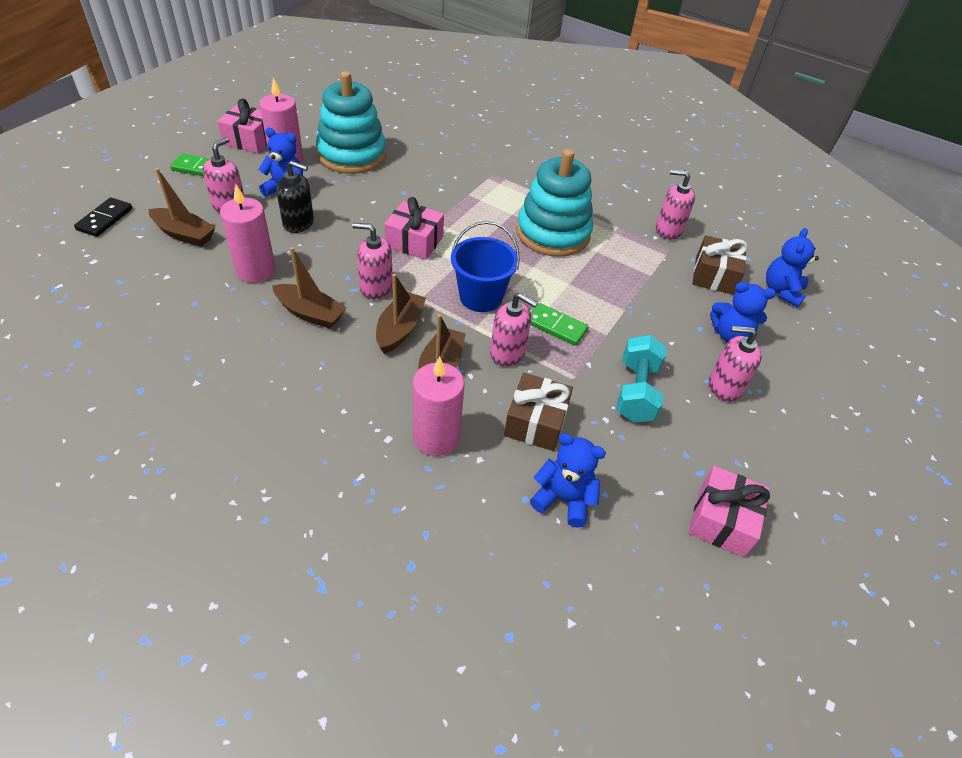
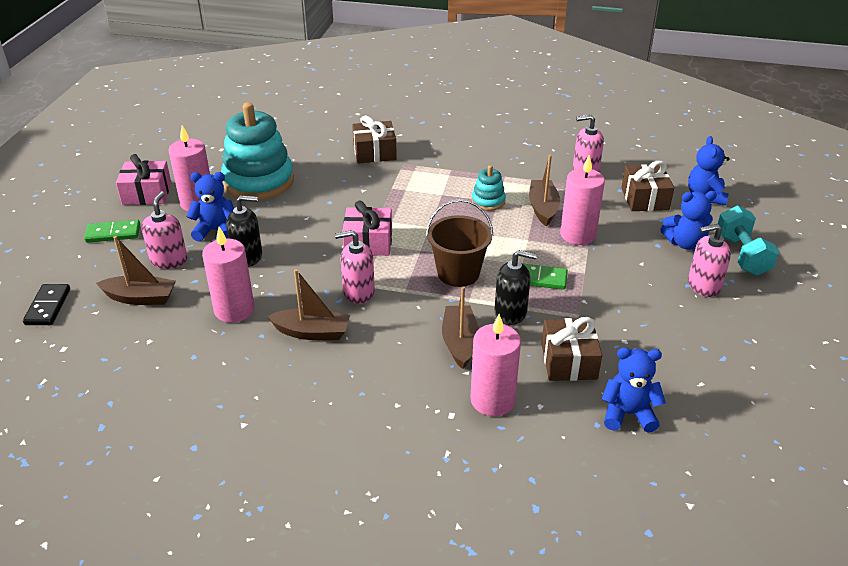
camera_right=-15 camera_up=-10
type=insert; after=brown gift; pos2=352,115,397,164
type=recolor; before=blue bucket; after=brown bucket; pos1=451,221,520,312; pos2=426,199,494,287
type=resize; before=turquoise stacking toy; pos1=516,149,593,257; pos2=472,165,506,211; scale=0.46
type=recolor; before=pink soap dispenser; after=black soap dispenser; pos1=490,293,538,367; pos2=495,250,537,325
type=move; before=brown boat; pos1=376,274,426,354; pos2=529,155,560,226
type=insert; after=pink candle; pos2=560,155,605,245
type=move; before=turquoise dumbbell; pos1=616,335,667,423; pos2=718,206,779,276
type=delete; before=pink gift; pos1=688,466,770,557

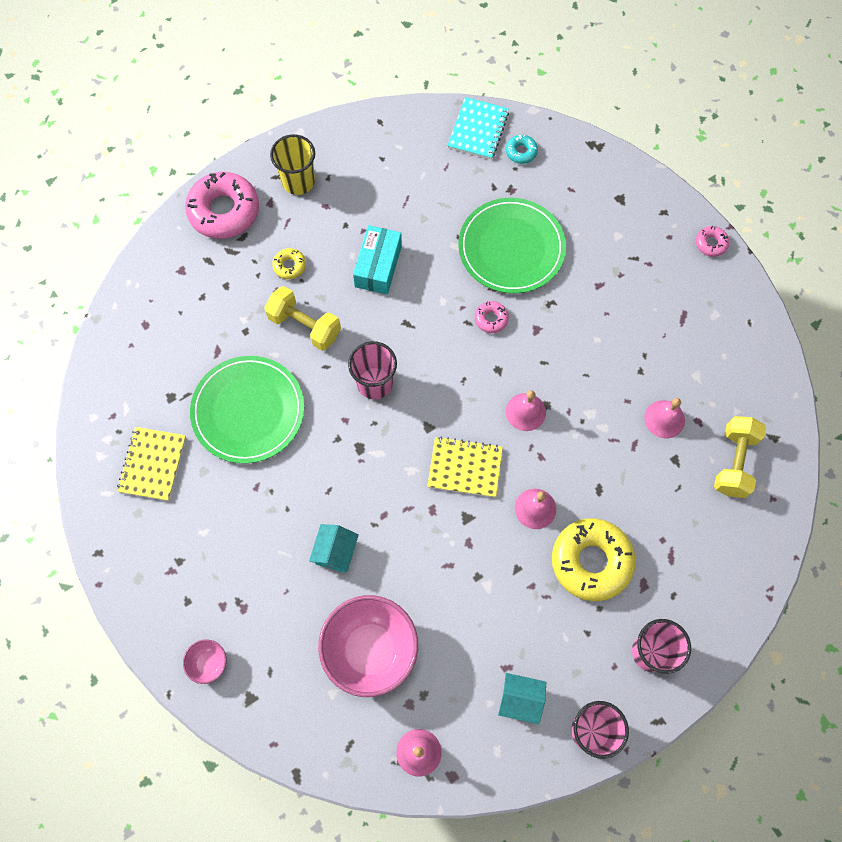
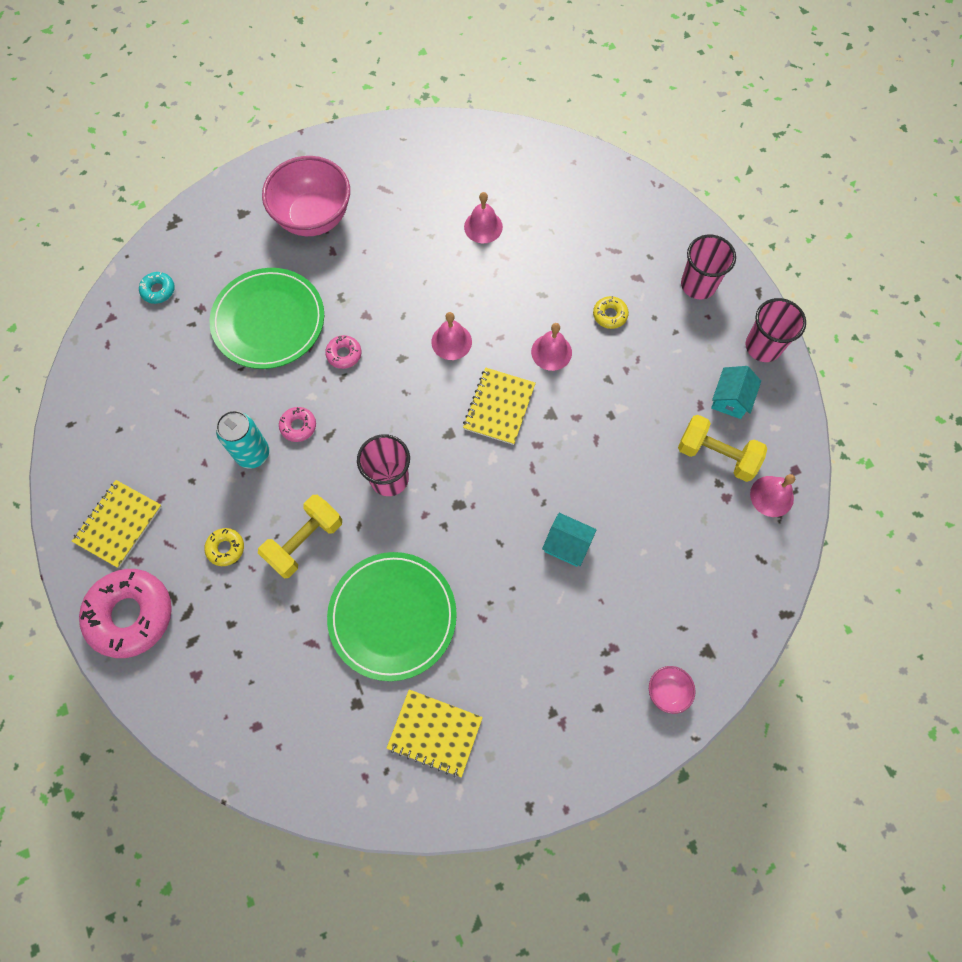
camera_right=-80 camera_up=0
type=replace; before=yellow cup; after=yellow notebook; pos1=270,134,315,195; pos2=72,480,162,568
type=replace; before=turquoise box; after=turquoise can; pos1=353,225,402,295; pos2=216,410,269,469
type=move; before=pink bowl; pos1=318,595,418,697; pos2=262,156,350,236
type=move; before=pink donut; pos1=696,226,730,257; pos2=279,407,316,442
type=resize; before=yellow donut; pos1=552,518,636,601; pos2=593,296,629,329; scale=0.45
type=move; before=yellow dumbbell; pos1=714,416,766,498; pos2=678,415,767,482
type=delete; before=turquoise notebook; pos1=447,97,509,160

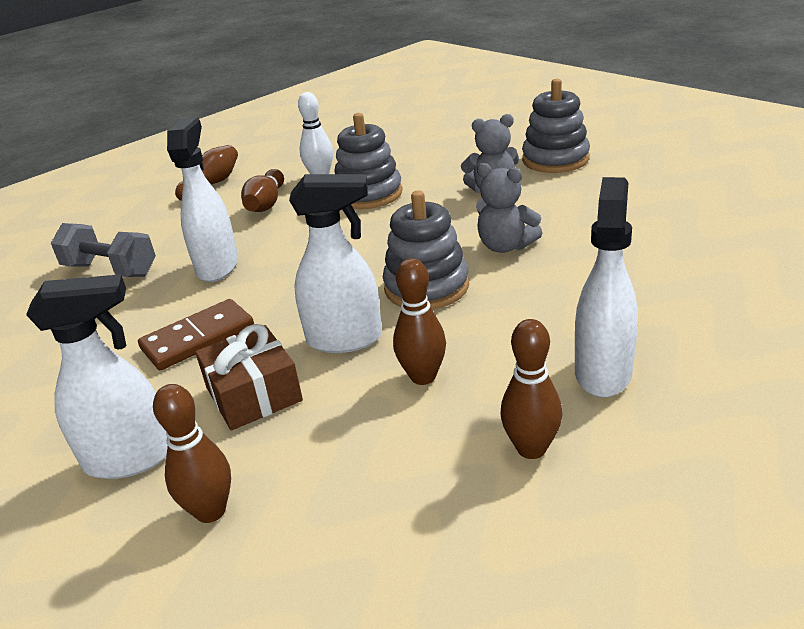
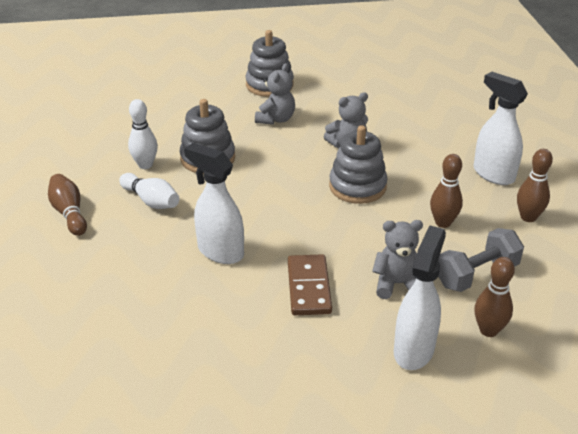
camera_right=-60 camera_up=5
type=recolor; before=brown bowling pin; after=white bowling pin; pos1=241,169,284,212; pos2=119,173,179,209
type=replace; before=brown gift; after=grey teddy bear; pos1=195,324,303,430; pos2=372,220,423,299
type=move; before=grey dumbbell; pos1=51,223,156,277; pos2=438,228,524,292
type=delete; before=white spray bottle; pos1=289,174,382,353

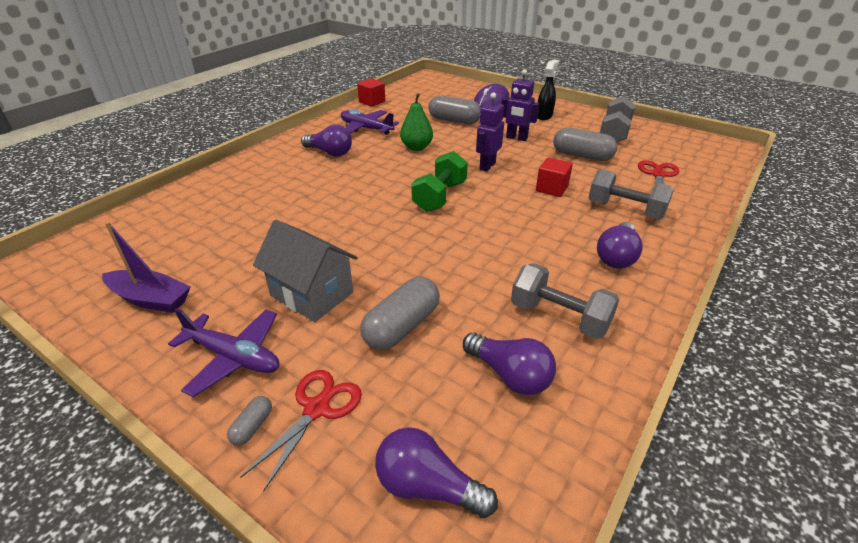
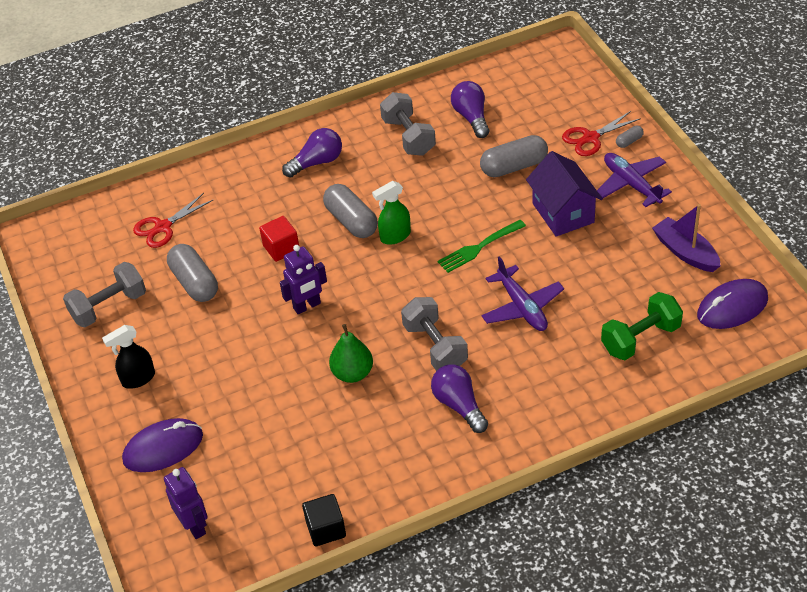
camera_right=-145 camera_up=10
type=move; before=purple robot; pos1=502,69,539,141; pos2=164,467,208,539
type=recolor; before=red cube; after=black cube; pos1=357,78,385,107; pos2=302,494,346,546
type=move; before=grey capsule; pos1=429,95,481,124; pos2=323,184,378,238
type=insert; after=green spray bottle; pos2=372,181,411,245
type=move; before=grey dumbbell; pos1=588,169,674,220; pos2=401,297,468,371
type=insert; after=green fork; pos2=438,220,526,273
type=move; before=purple plane; pos1=341,109,399,135; pos2=481,256,564,331
type=recolor; before=grey house; after=purple house; pos1=253,220,358,322; pos2=526,151,603,237
type=move; before=green dumbbell; pos1=411,151,468,212; pos2=601,292,683,360
type=insert; after=purple mouse; pos2=697,279,768,329
type=delete; before=purple light bulb; pos1=375,427,498,518

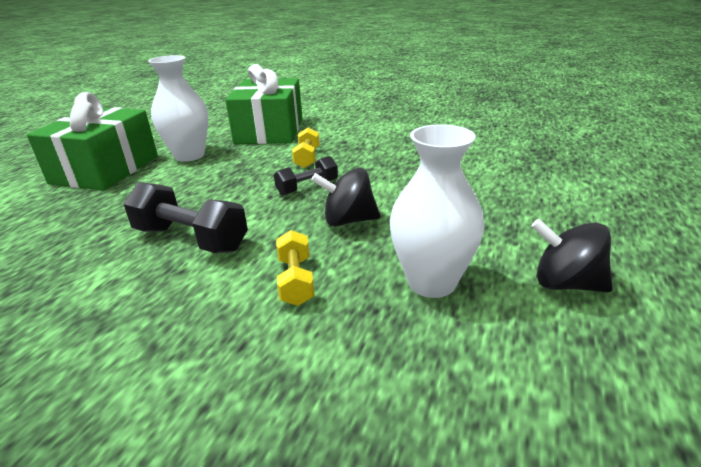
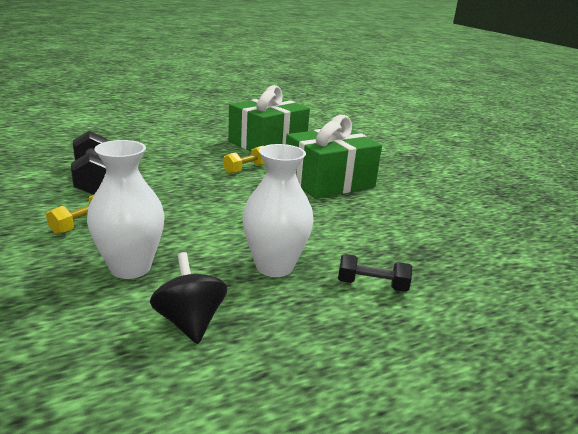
camera_right=40 camera_up=-5
type=move; before=white vase; pos1=148,55,208,162; pos2=242,144,313,277
type=move; before=green gift; pos1=27,92,158,191; pos2=286,115,382,199
type=move; before=black dumbbell; pos1=274,156,338,195; pos2=338,254,412,292
type=delete; before=black spinning top; pos1=311,168,380,227

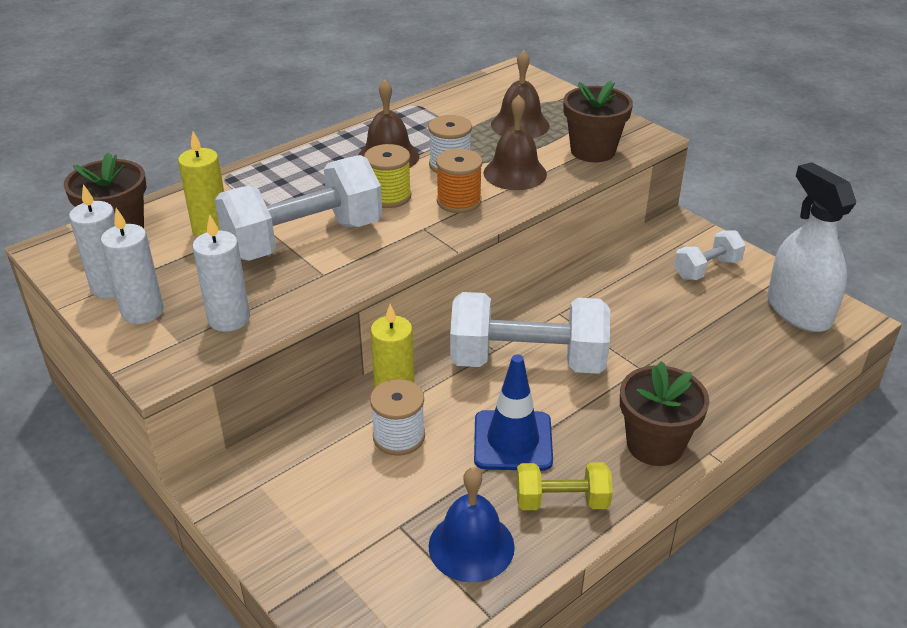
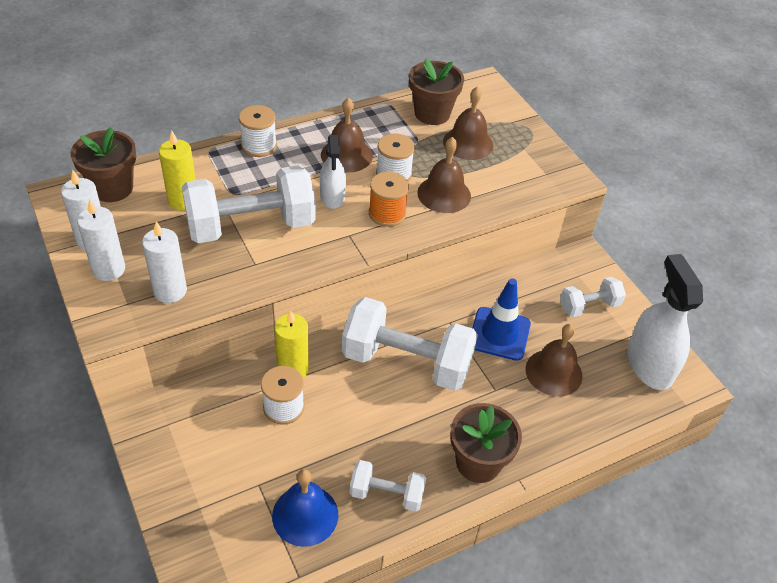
camera_right=10 camera_up=10
type=insert; after=white spool; pos2=239,105,277,157
type=replace; before=yellow spool; after=white spray bottle; pos1=364,144,411,208; pos2=320,135,346,209
type=recolor; before=yellow dumbbell; after=white dumbbell; pos1=516,462,613,510; pos2=350,460,426,512
type=move; before=brown flower pot; pos1=563,81,633,163; pos2=409,58,464,125
type=move; before=blue traffic cone; pos1=474,355,553,471; pos2=472,278,531,361
type=insert; after=brown bell; pos2=525,324,583,396

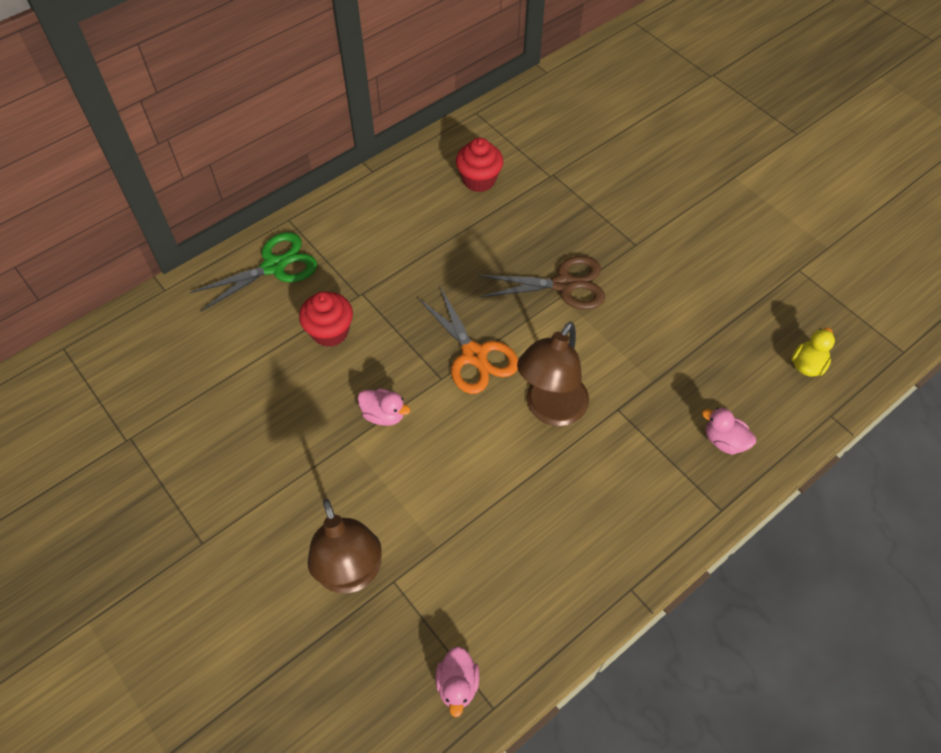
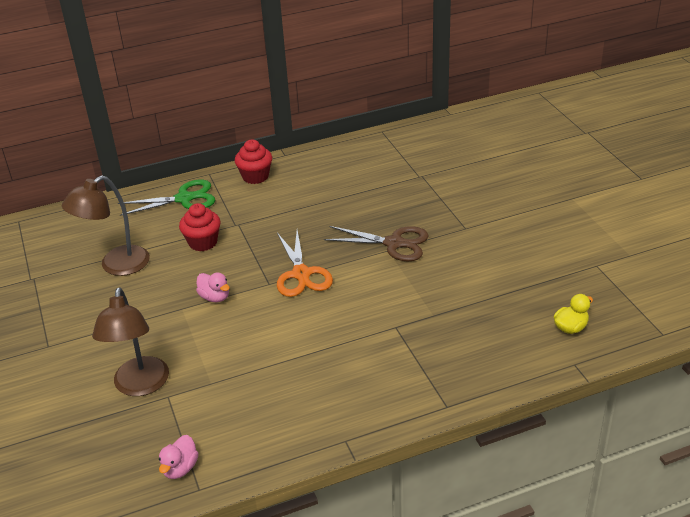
camera_right=20 camera_up=-20
type=move; before=brown lamp; pos1=517,322,589,426; pos2=62,175,150,276
type=move; before=red cupcake; pos1=456,138,503,192; pos2=235,139,272,184
type=delete; before=pink duck; pos1=702,408,756,455

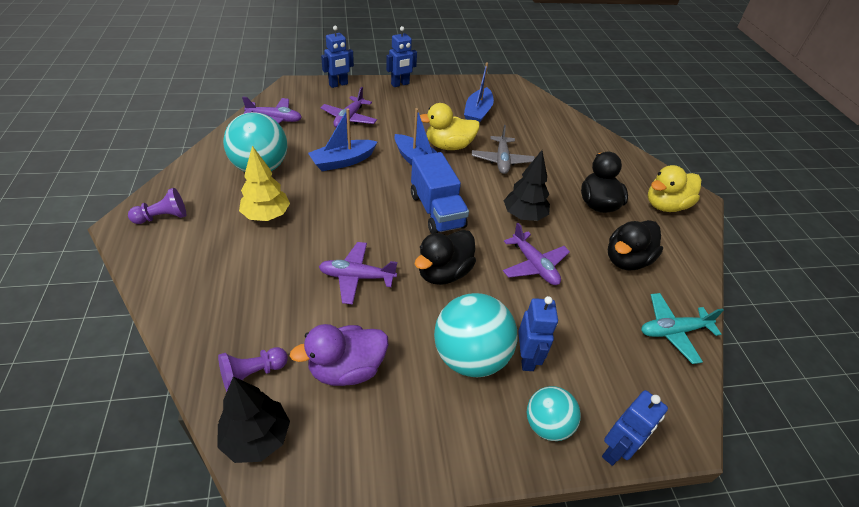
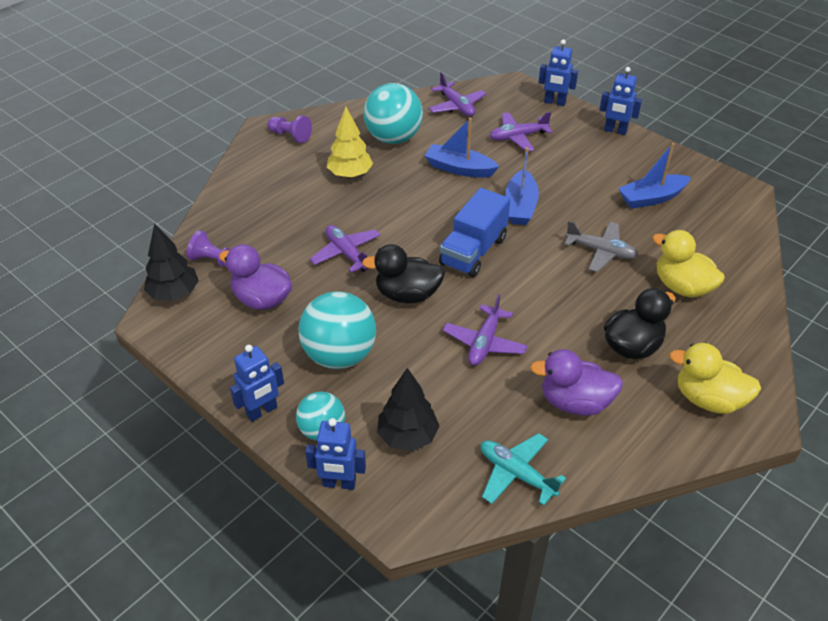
camera_right=55 camera_up=0
type=move; before=blue robot; pos1=518,296,558,371; pos2=230,345,284,422
type=move; before=black tree; pos1=504,150,550,221; pos2=377,368,439,451
type=recolor; before=black duck; after=purple duck; pos1=608,220,663,271; pos2=530,349,623,416
type=rotate; before=grey plane; pos1=472,125,535,174; pos2=564,221,638,272; turn=-120
type=move; before=yellow duck; pos1=420,103,480,150; pos2=652,230,725,298

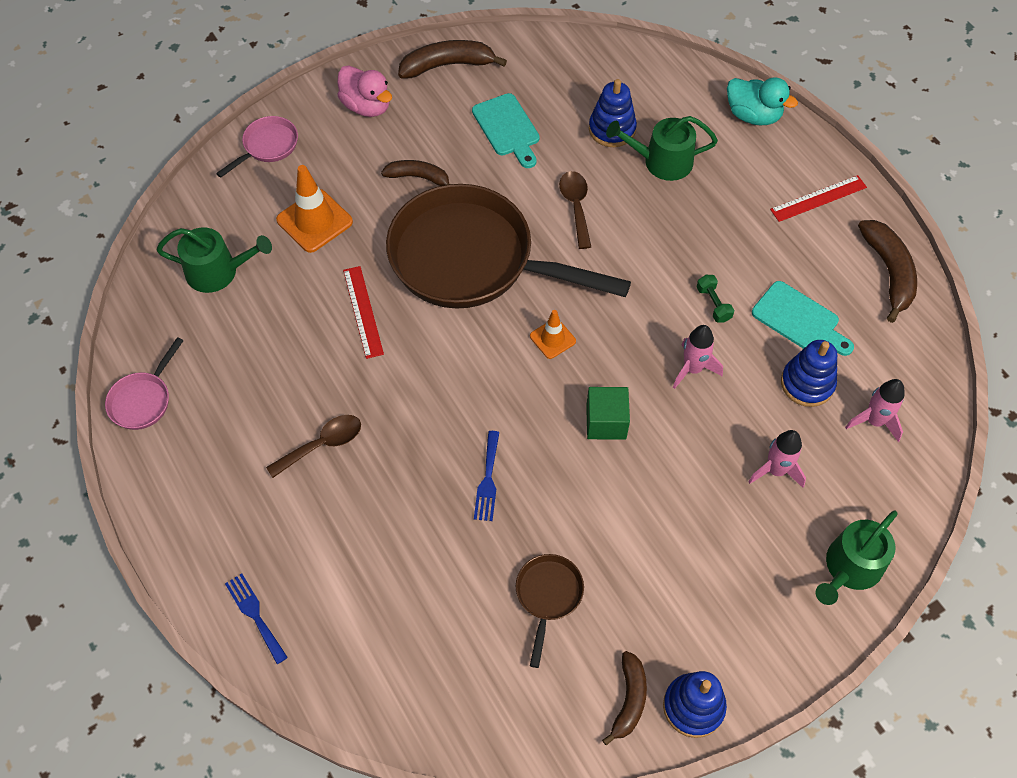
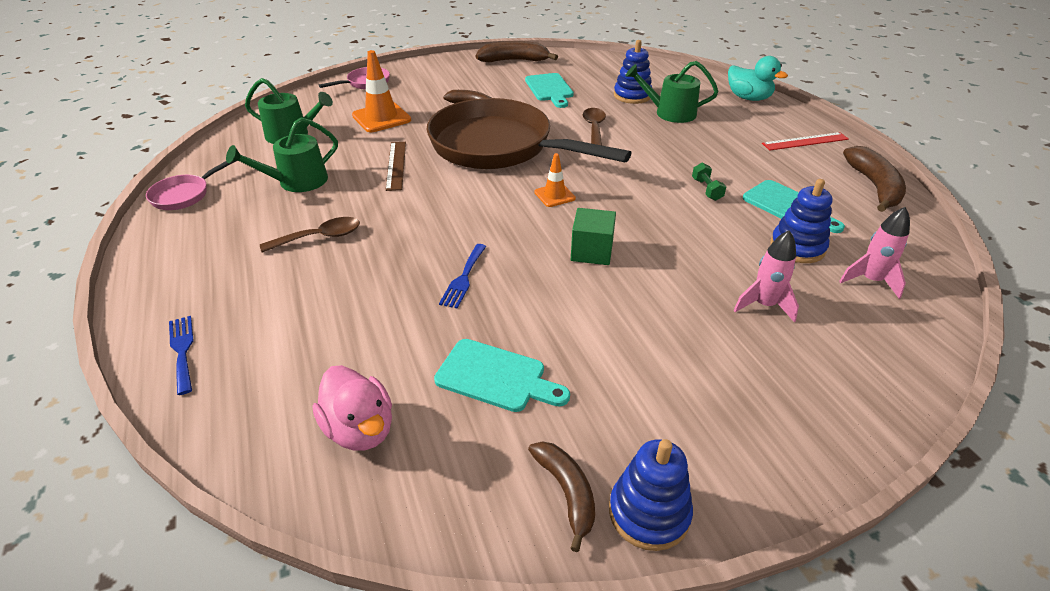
camera_right=10 camera_up=-20
type=move; before=green watering can; pos1=816,511,898,605; pos2=226,118,338,192
type=move; before=pink duck; pos1=337,65,392,117; pos2=313,365,392,451
type=recolor; before=red ruler; after=brown ruler; pos1=343,266,384,359; pos2=386,142,406,191
type=replace; before=brown pan; after=turquoise cutting board; pos1=516,554,584,668; pos2=434,339,570,412
type=rotate; before=brown banana; pos1=602,651,647,746; pos2=528,441,595,552; turn=-45
type=delete; before=pink rocket; pos1=673,325,723,389

